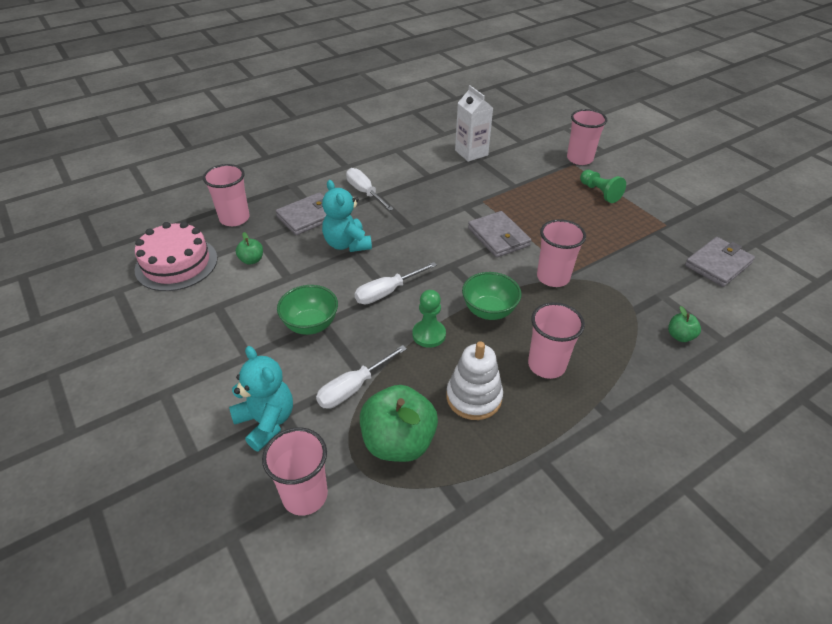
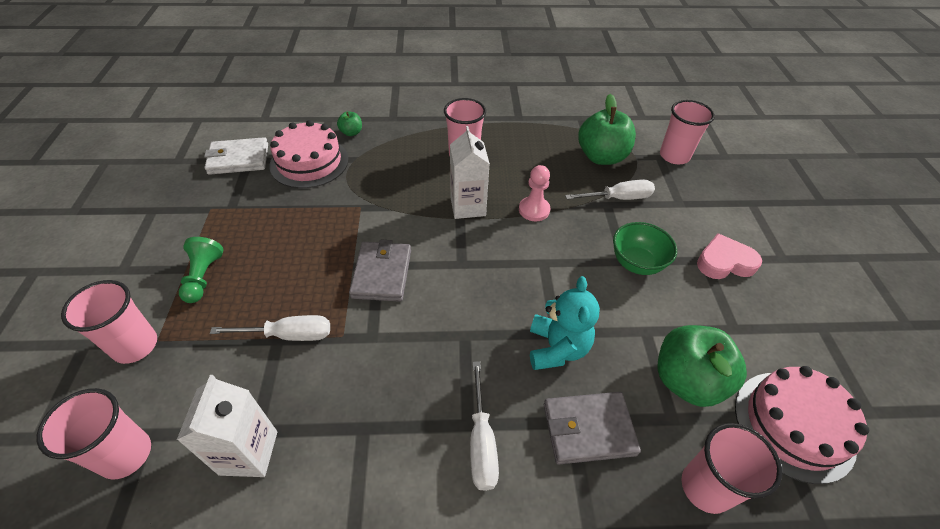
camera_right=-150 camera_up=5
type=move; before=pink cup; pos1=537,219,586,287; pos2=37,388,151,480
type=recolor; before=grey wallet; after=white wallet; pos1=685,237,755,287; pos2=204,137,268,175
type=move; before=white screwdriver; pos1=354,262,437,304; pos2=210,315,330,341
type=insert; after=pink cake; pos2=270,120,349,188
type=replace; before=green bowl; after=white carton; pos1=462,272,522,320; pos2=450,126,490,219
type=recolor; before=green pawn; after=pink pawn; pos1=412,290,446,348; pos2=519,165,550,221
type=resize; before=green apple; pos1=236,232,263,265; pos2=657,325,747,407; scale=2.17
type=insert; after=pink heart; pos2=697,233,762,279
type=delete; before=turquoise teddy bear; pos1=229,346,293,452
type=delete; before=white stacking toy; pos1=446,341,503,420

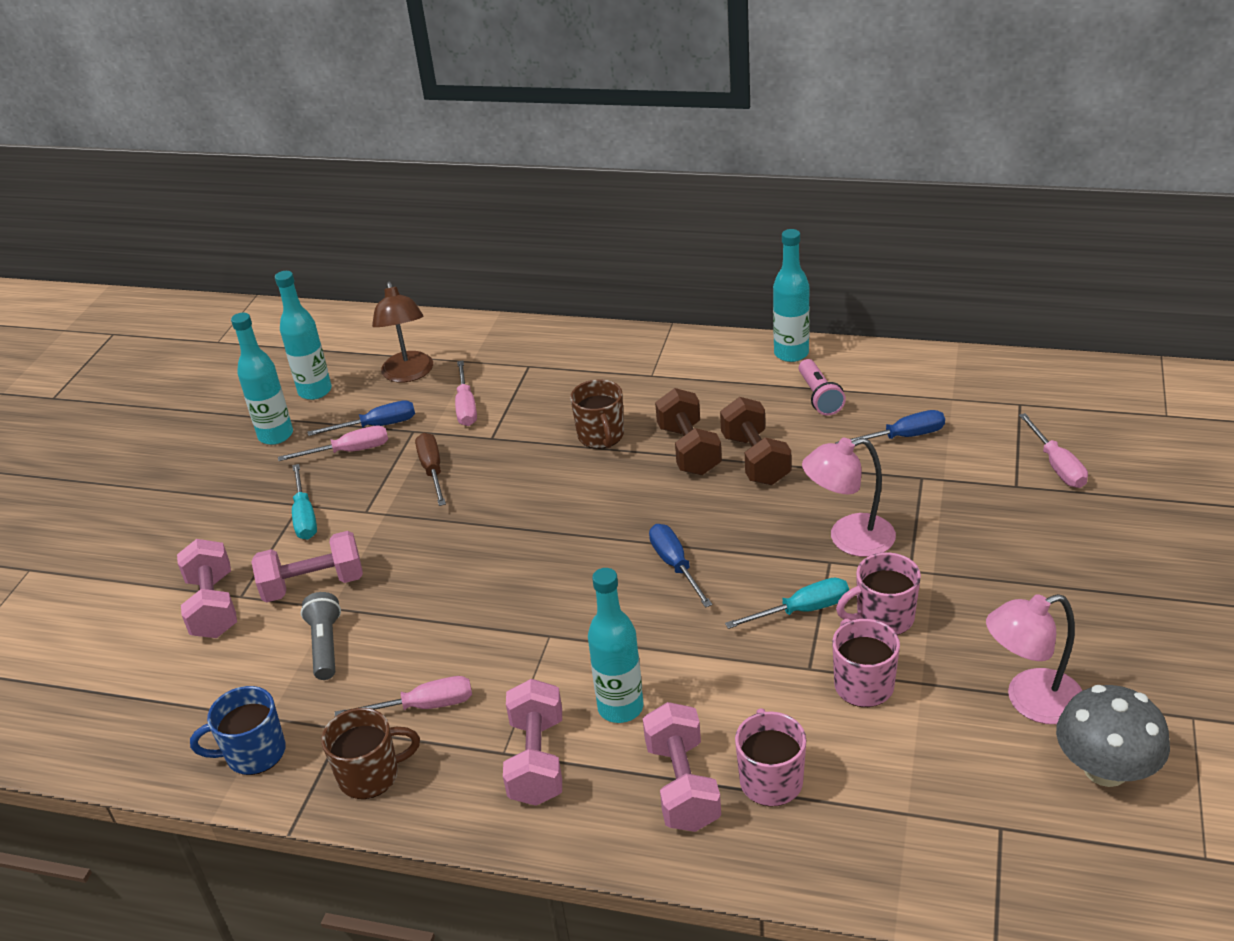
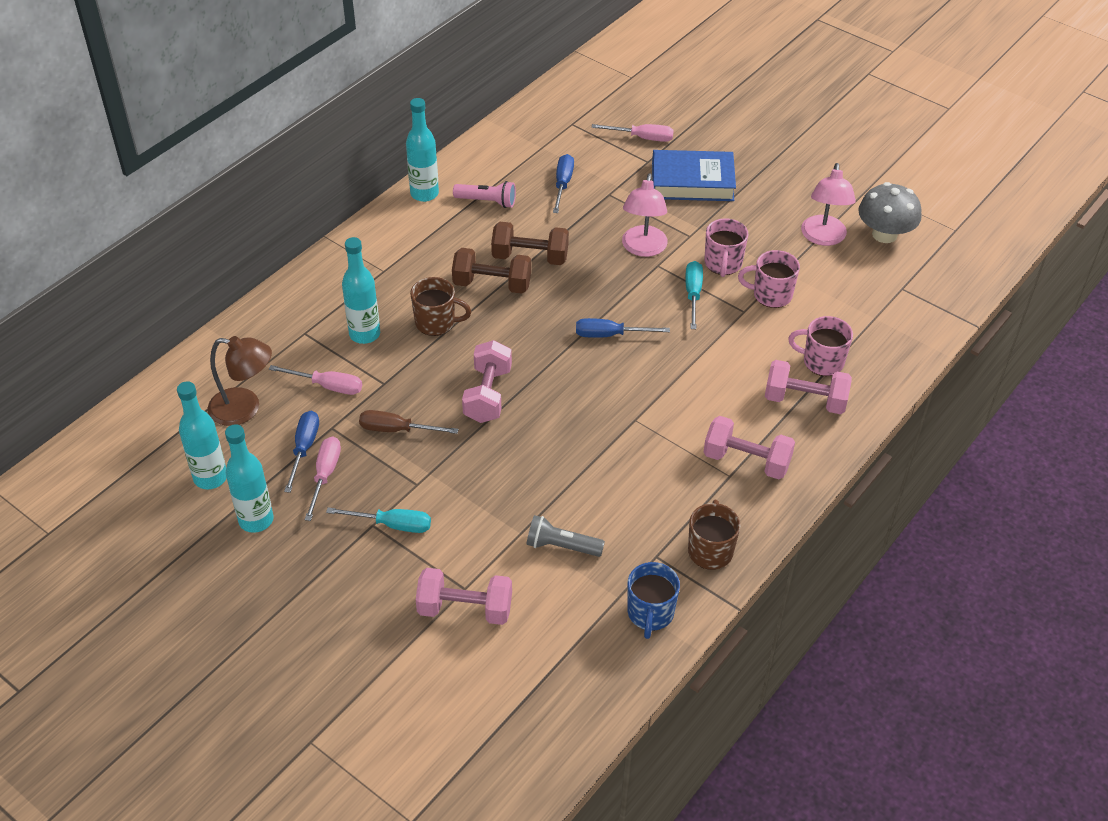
camera_right=-70 camera_up=10
type=move; before=turquoise bottle; pos1=588,568,644,723; pos2=342,237,380,344
type=move; before=pink dumbbell; pos1=251,531,363,602; pos2=462,340,512,423
type=insert; after=blue book; pos2=652,150,736,201
type=delete; before=pink screwdriver; pos1=335,676,472,716

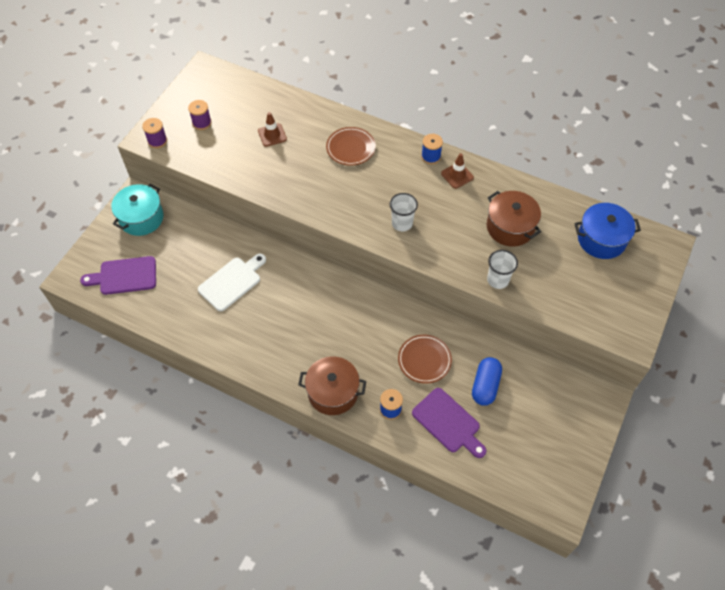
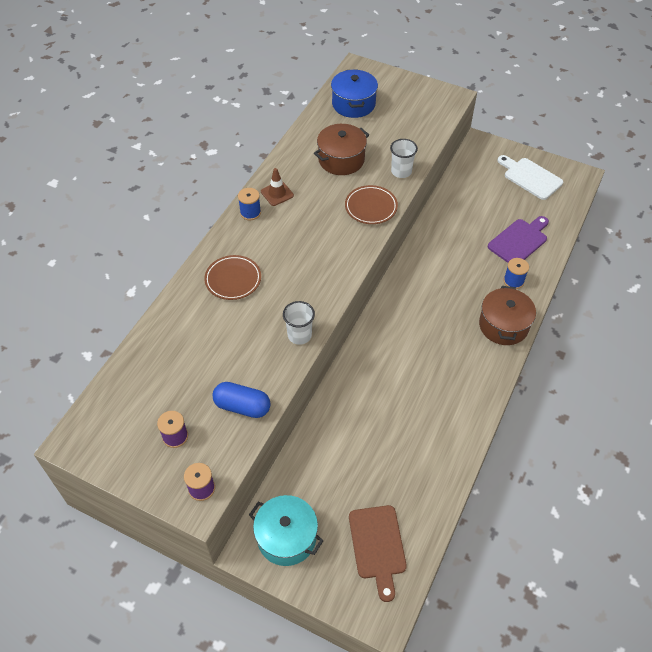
camera_right=-90 camera_up=-5
type=move; before=blue capsule; pos1=472,357,502,406; pos2=213,382,271,418
type=move; before=white cup; pos1=390,193,418,231; pos2=283,301,315,345
type=move; before=brown plate; pos1=398,335,452,384; pos2=345,185,398,224
type=recolor; before=purple cutting board; after=brown cutting board; pos1=80,256,156,295; pos2=349,505,407,602
type=move; before=white cutting board; pos1=198,254,266,311; pos2=497,155,563,200
type=delete; before=brown traffic cone; pos1=258,112,287,147

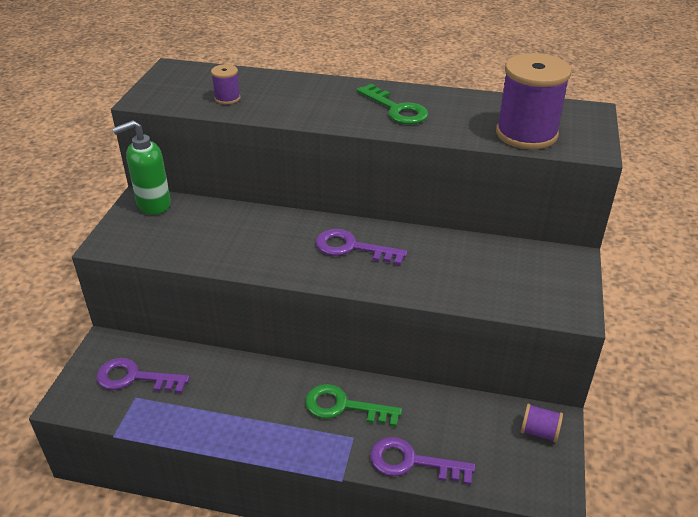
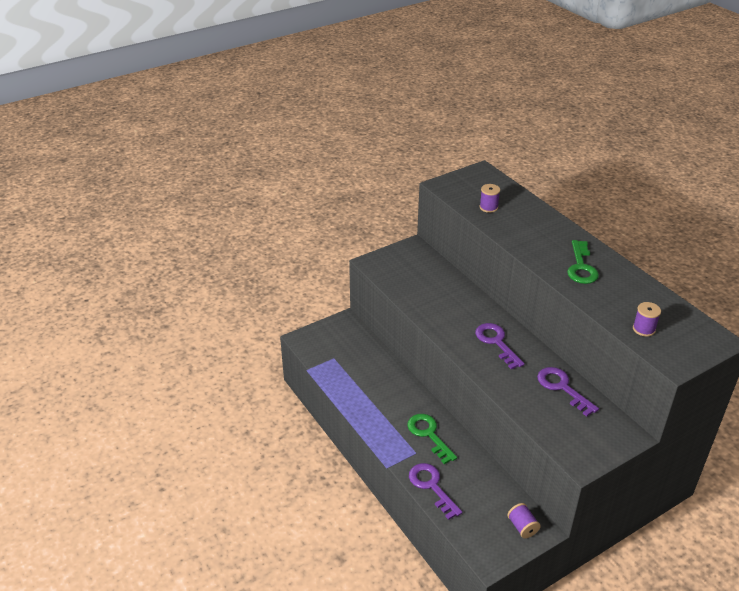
camera_right=45 camera_up=0
type=move; before=purple key; pos1=96,358,190,393; pos2=537,367,599,417
type=resize; before=purple spool; pos1=496,53,572,150; pos2=633,302,661,337; scale=0.46
type=delete; before=green soap dispenser; pos1=112,120,171,215

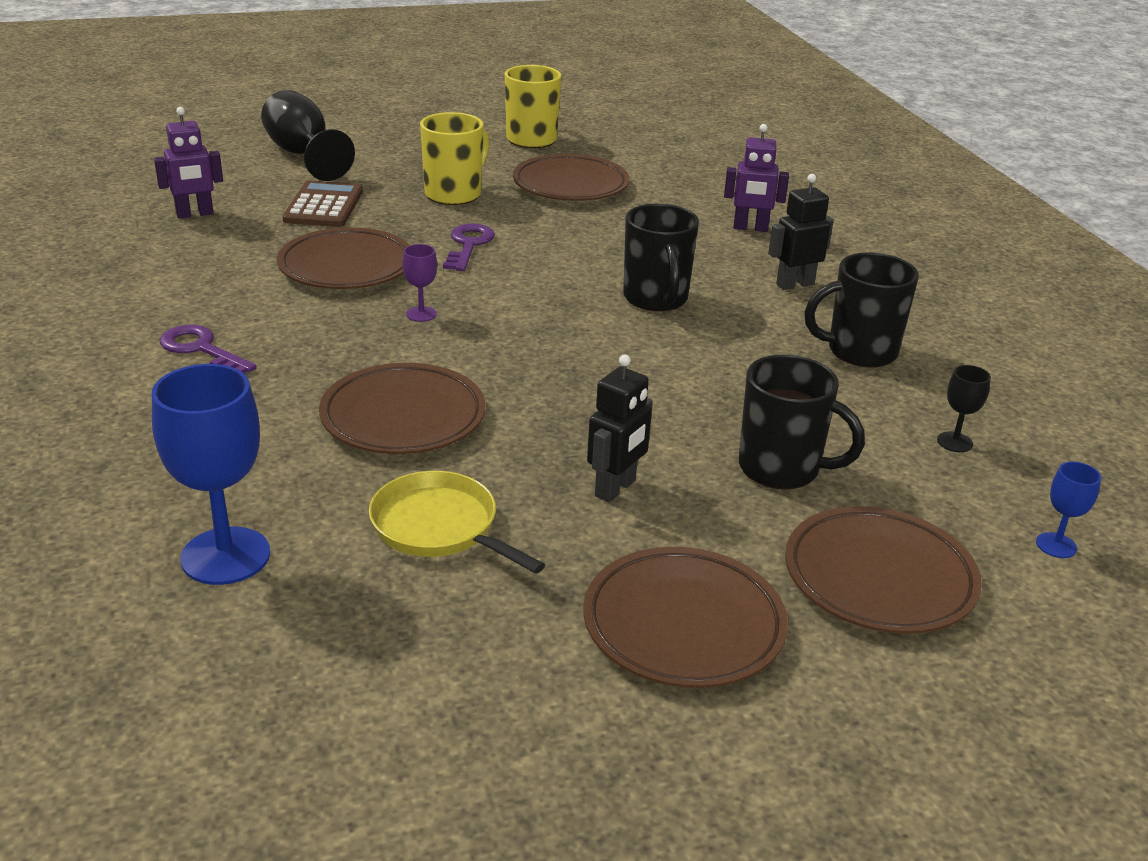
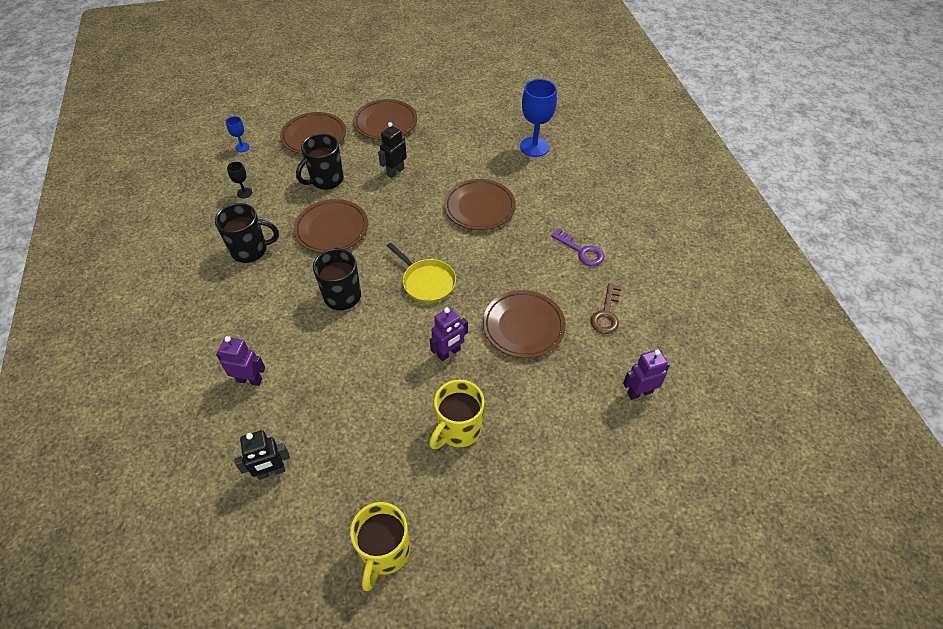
camera_right=-175 camera_up=20
type=move; before=black robot; pos1=768,174,834,290; pos2=234,430,290,480
type=move; before=brown plate; pos1=513,154,629,201; pos2=294,199,368,253
type=rotate; before=black mug; pos1=739,355,865,489; pos2=296,134,344,190; turn=-75
type=move; before=yellow pan; pos1=369,471,545,574; pos2=387,243,456,303
type=replace; before=purple key; after=purple robot; pos1=443,224,495,271; pos2=430,307,468,361
type=insert; after=brown key; pos2=590,283,622,334
type=delete; before=black goblet; pos1=261,90,355,181
type=delete; before=brown calculator; pos1=283,180,363,227
type=delete; before=purple goblet; pos1=402,244,437,322

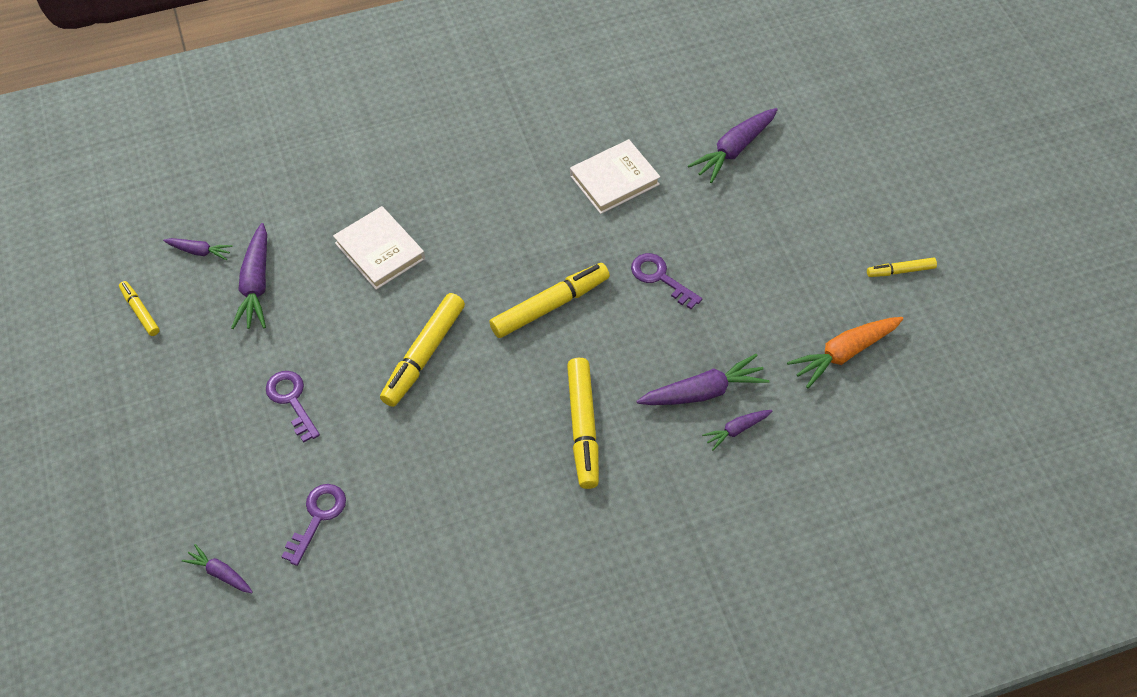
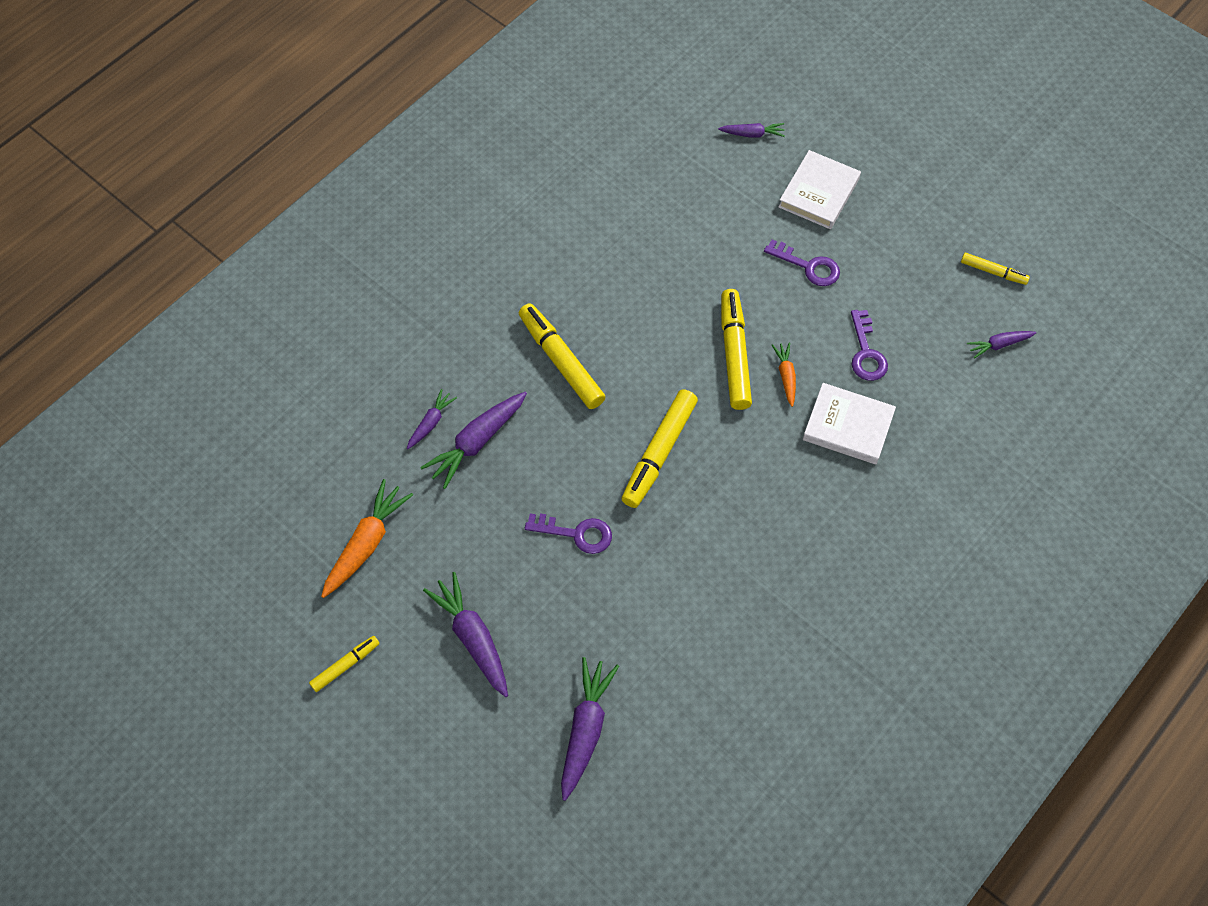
camera_right=150 camera_up=5
type=move; before=purple carrot; pos1=231,223,267,329; pos2=423,572,508,697
type=insert; after=orange carrot; pos2=772,343,796,407
type=move; before=white book; pos1=570,139,660,214; pos2=778,150,861,229
type=move; before=purple key; pos1=282,484,346,566; pos2=851,310,888,381

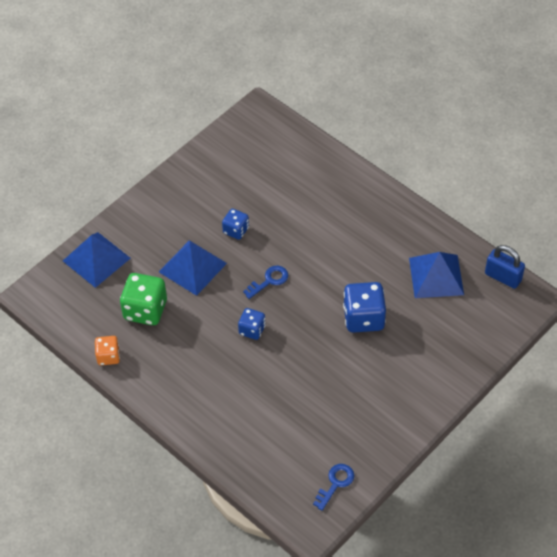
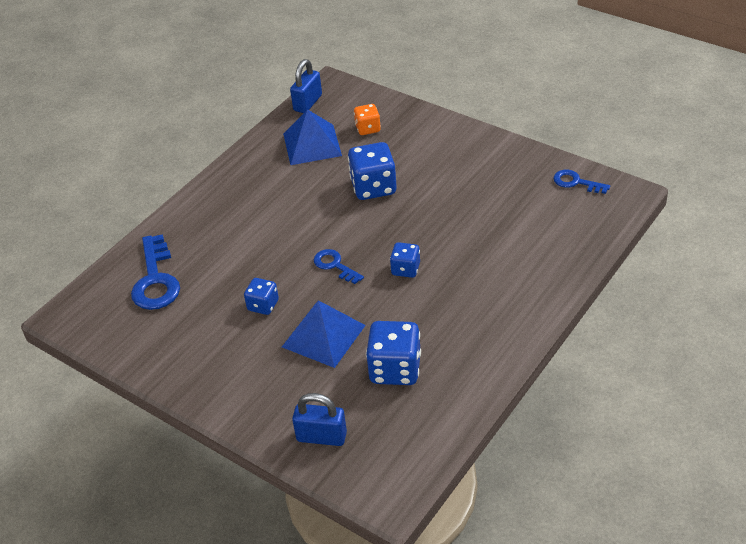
camera_right=-95 camera_up=-10
type=insert; after=blue key; pos2=131,234,180,310
type=replace; before=blue pyramid; after=blue padlock; pos1=63,232,131,288; pos2=292,393,347,446
type=move; before=orange dice; pos1=95,336,120,365; pos2=354,104,381,135
type=recolor; before=green dice; after=blue dice; pos1=120,273,167,325; pos2=366,321,421,385

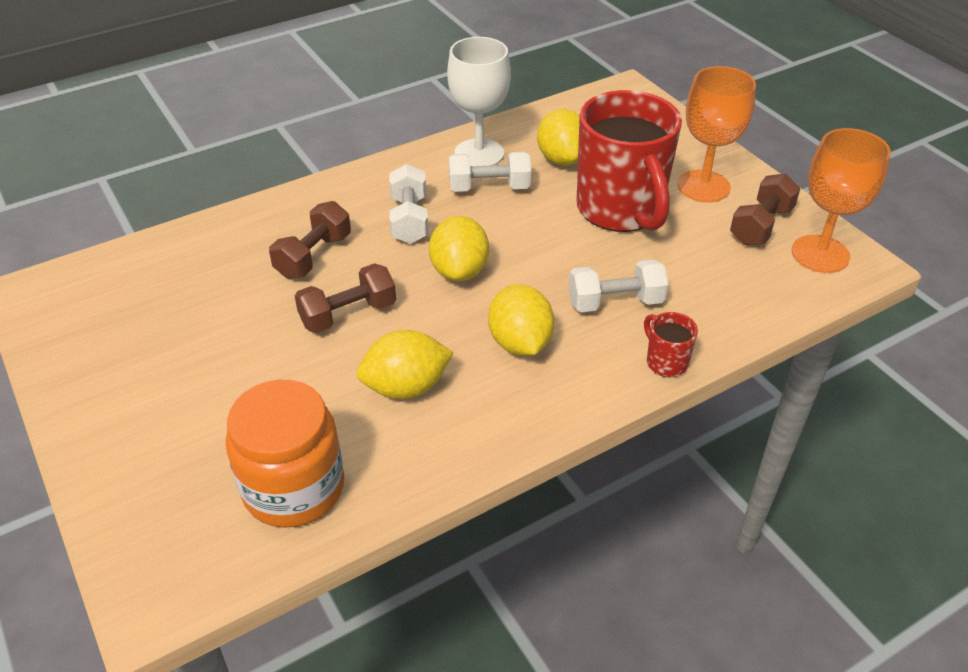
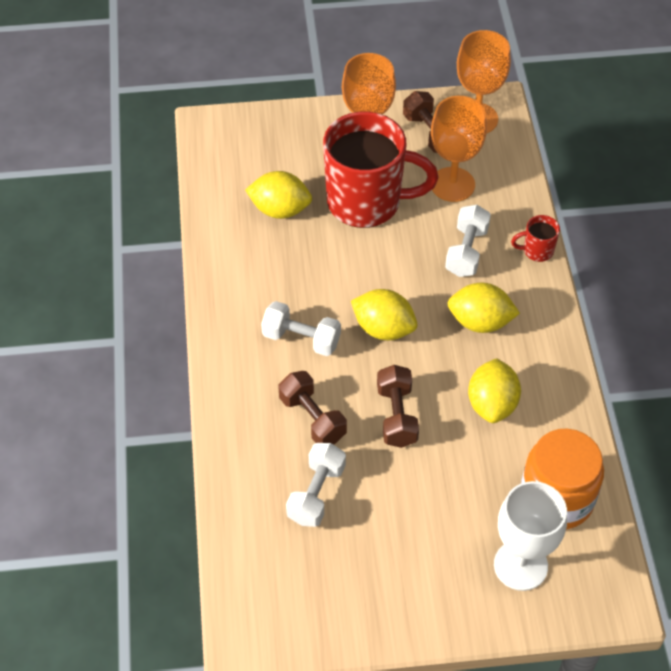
camera_right=-65 camera_up=10
type=move; before=white dumbbell; pos1=449,152,531,192; pos2=286,443,346,527
type=insert; after=orange goblet; pos2=431,96,487,202
type=move; before=white goblet; pos1=447,37,511,166; pos2=494,481,567,591

